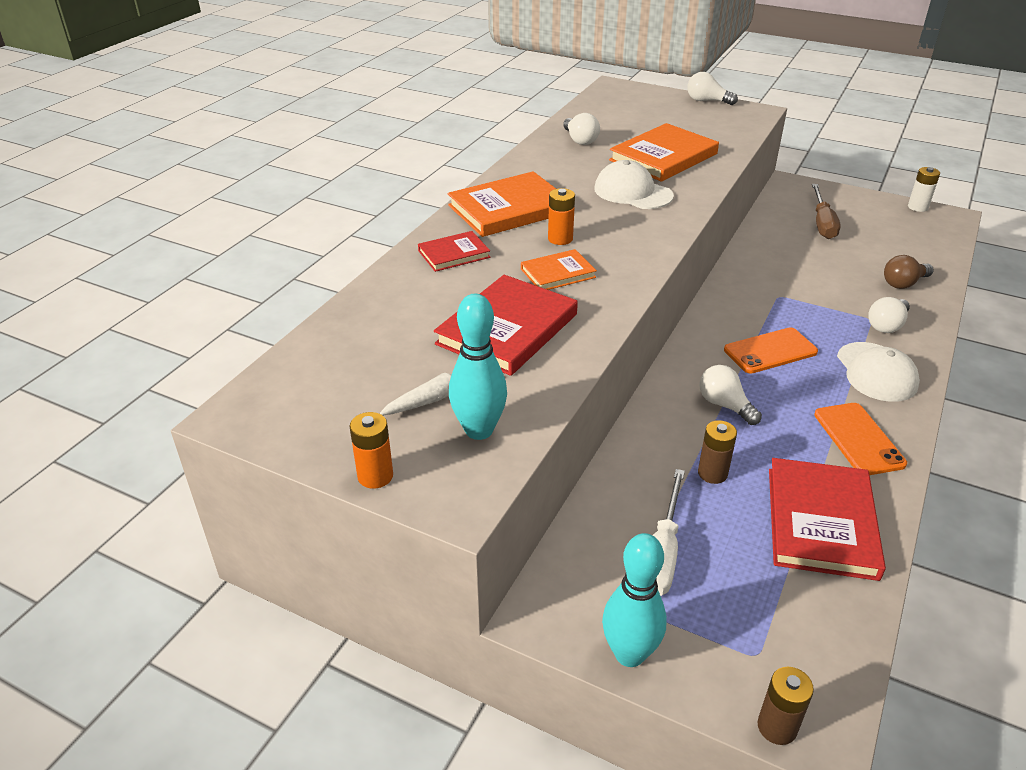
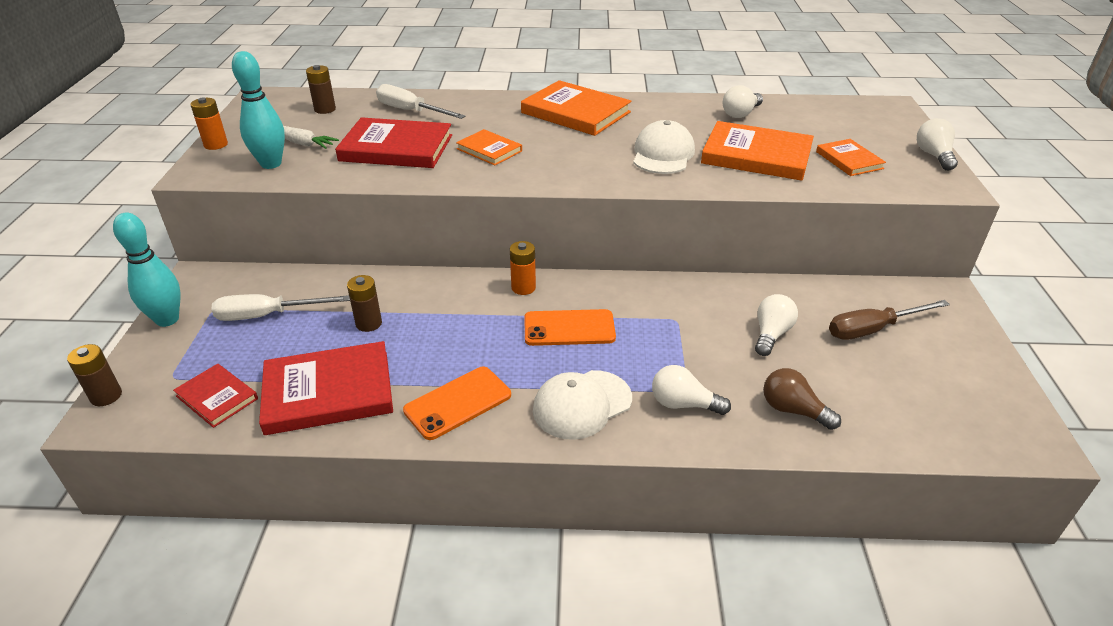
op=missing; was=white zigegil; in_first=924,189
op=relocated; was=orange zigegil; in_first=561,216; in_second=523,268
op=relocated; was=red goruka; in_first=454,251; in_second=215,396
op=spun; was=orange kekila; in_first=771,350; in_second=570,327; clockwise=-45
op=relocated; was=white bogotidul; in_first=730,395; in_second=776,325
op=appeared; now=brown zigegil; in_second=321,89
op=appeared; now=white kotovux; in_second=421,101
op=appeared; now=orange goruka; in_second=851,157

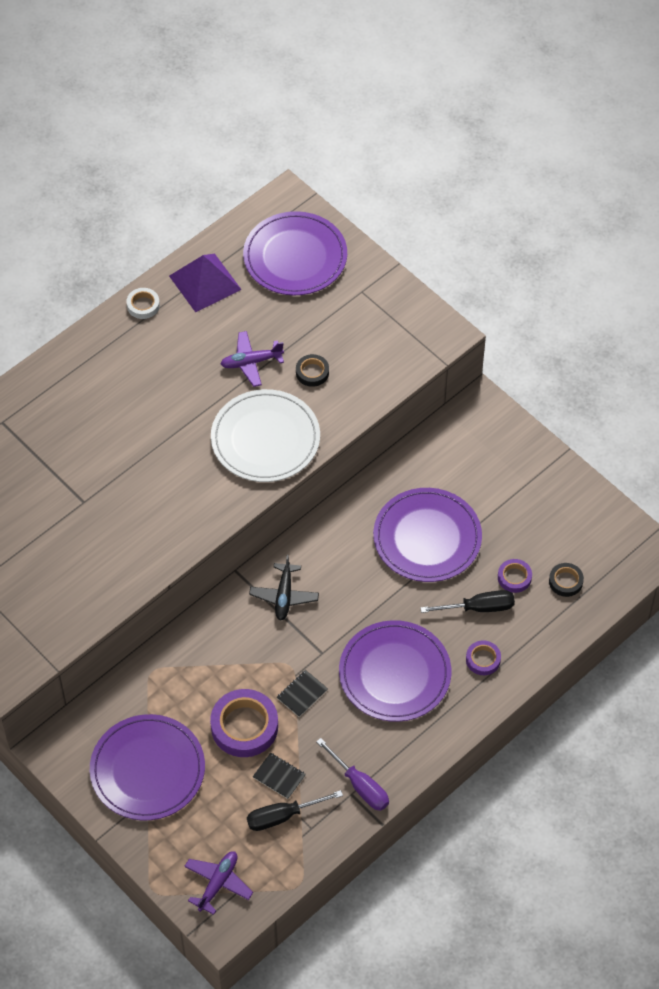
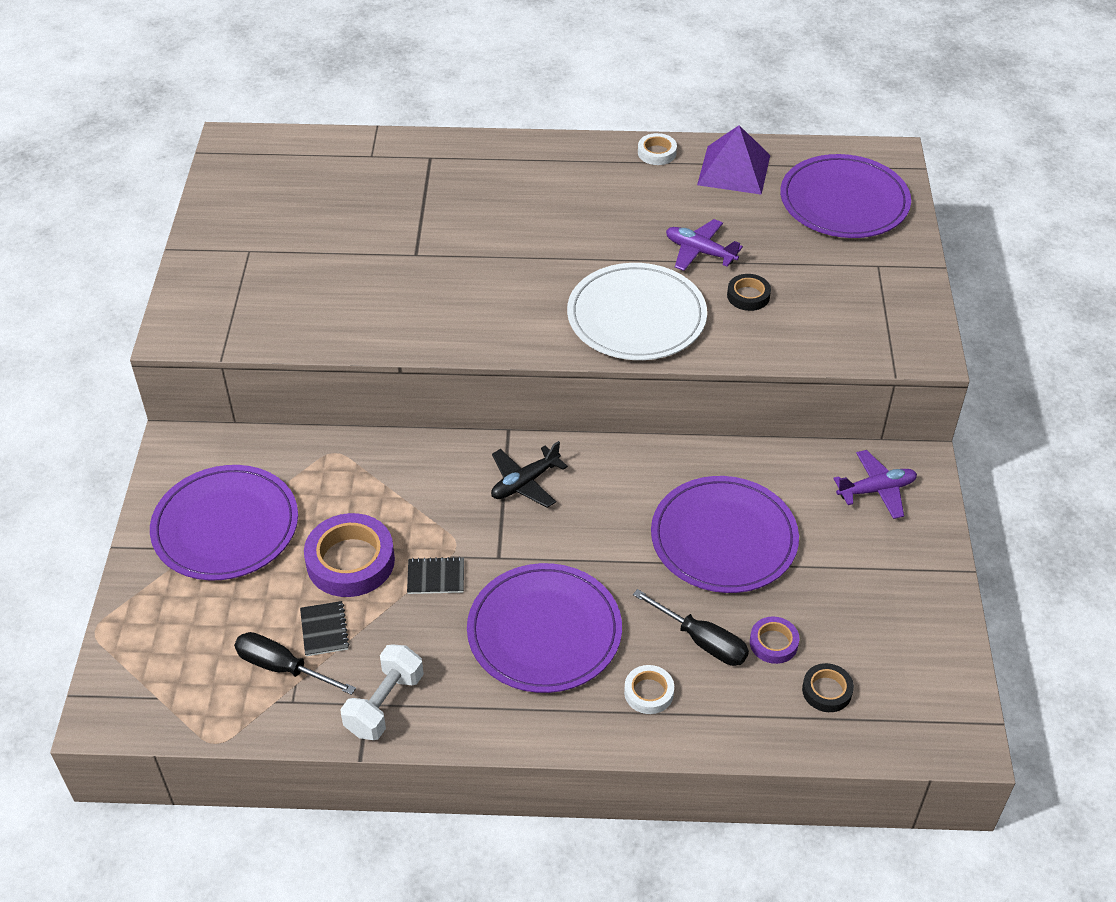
op=colour; was=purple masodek; now=white masodek; in_first=483,657; in_second=649,689
op=exchanged; was=purple kotovux; now=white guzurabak; in_first=352,774; in_second=382,692
op=relocated; was=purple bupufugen; in_first=218,883; in_second=875,484

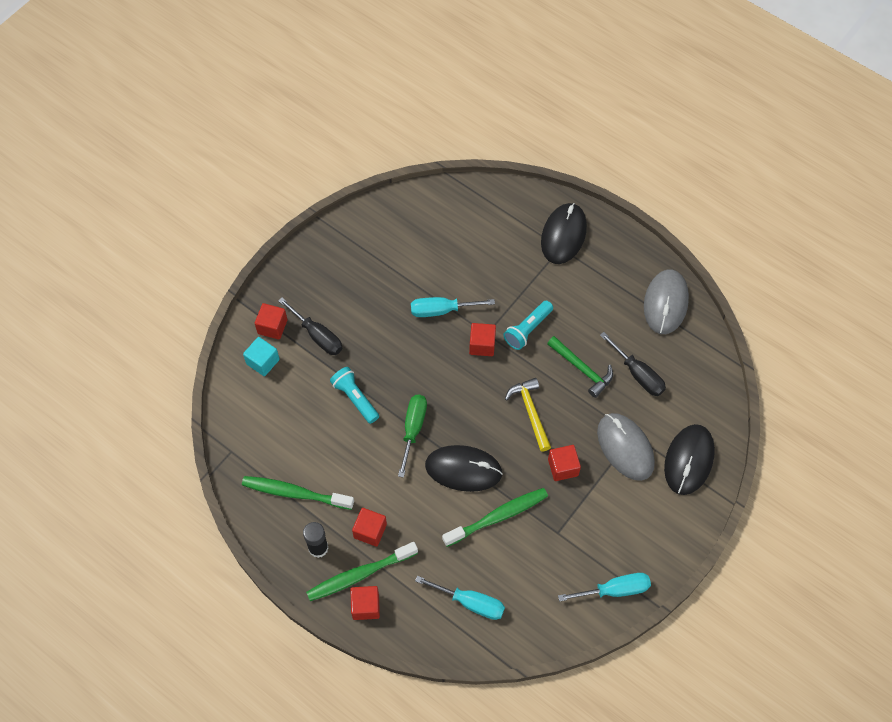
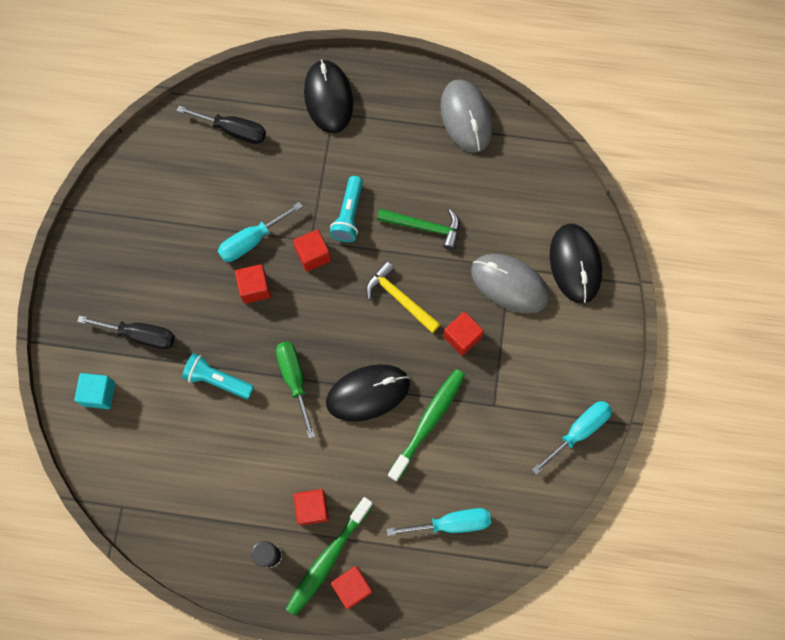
op=relocated; was=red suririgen; in_first=271,321; in_second=253,284
op=relocated; was=black kotovux; in_first=633,364; in_second=221,125
op=missing; was=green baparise; in_first=298,493

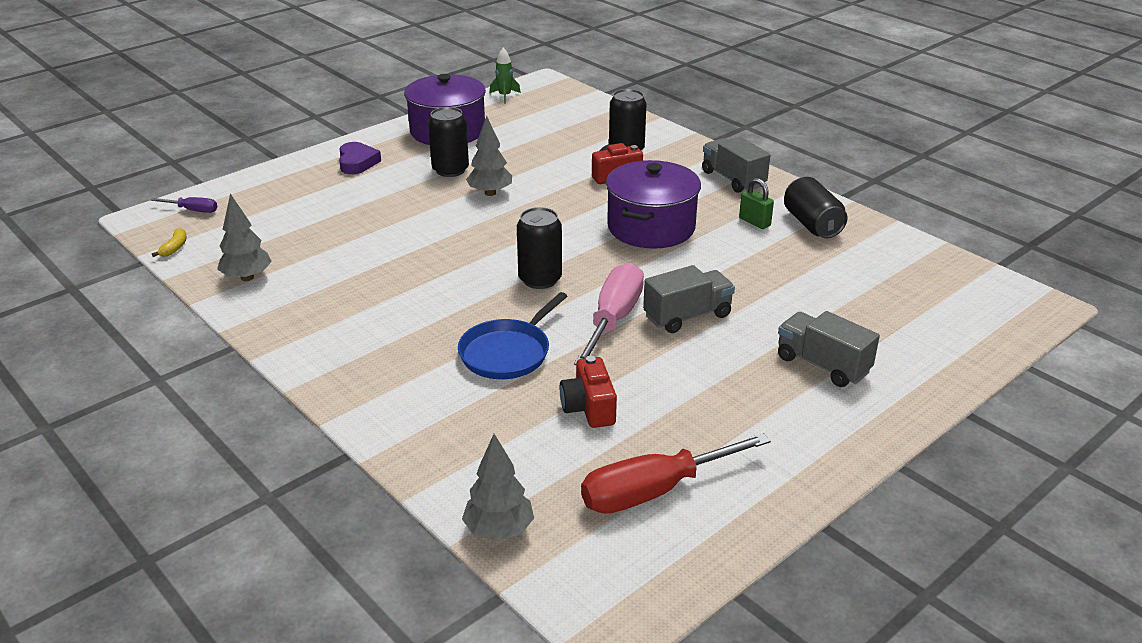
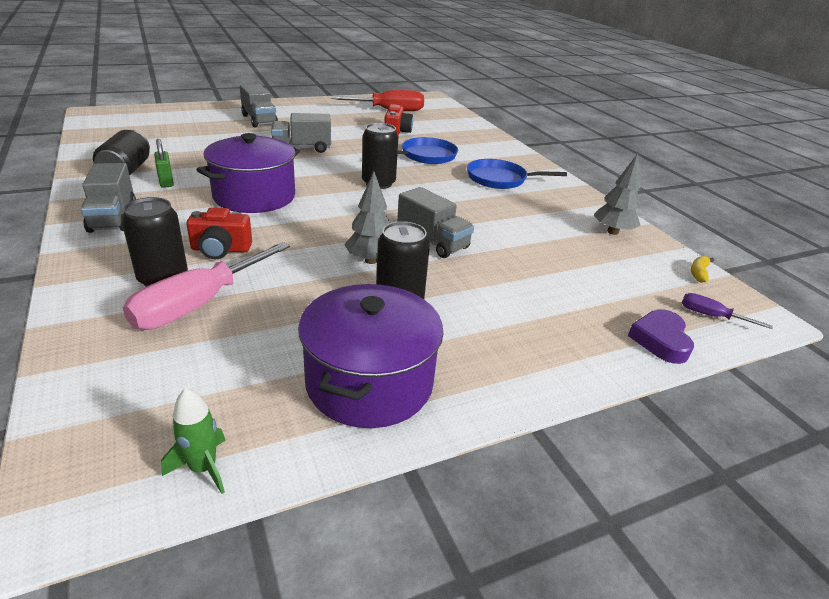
op=relocated; was=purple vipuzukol; in_first=360,158; in_second=661,336
op=relocated; was=pink kotovux; in_first=609,313; in_second=206,286
op=missing; was=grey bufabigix; in_first=498,487
op=appeared; now=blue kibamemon; in_second=517,174
op=appeared; now=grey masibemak; in_second=435,222

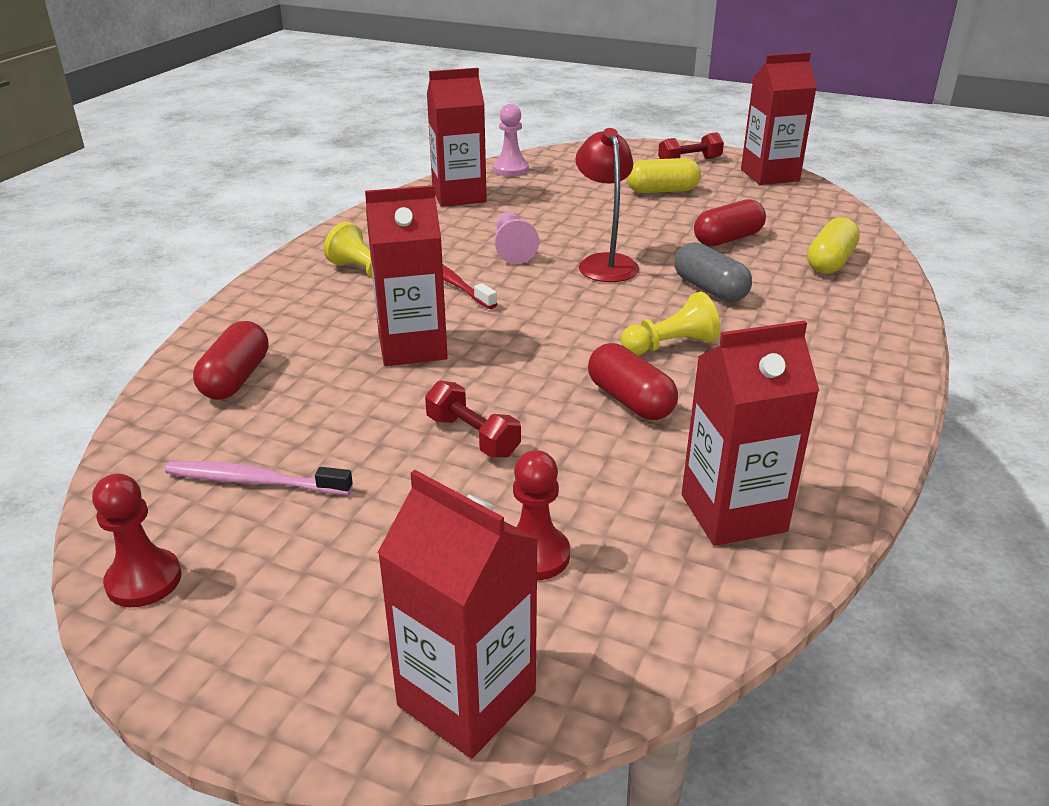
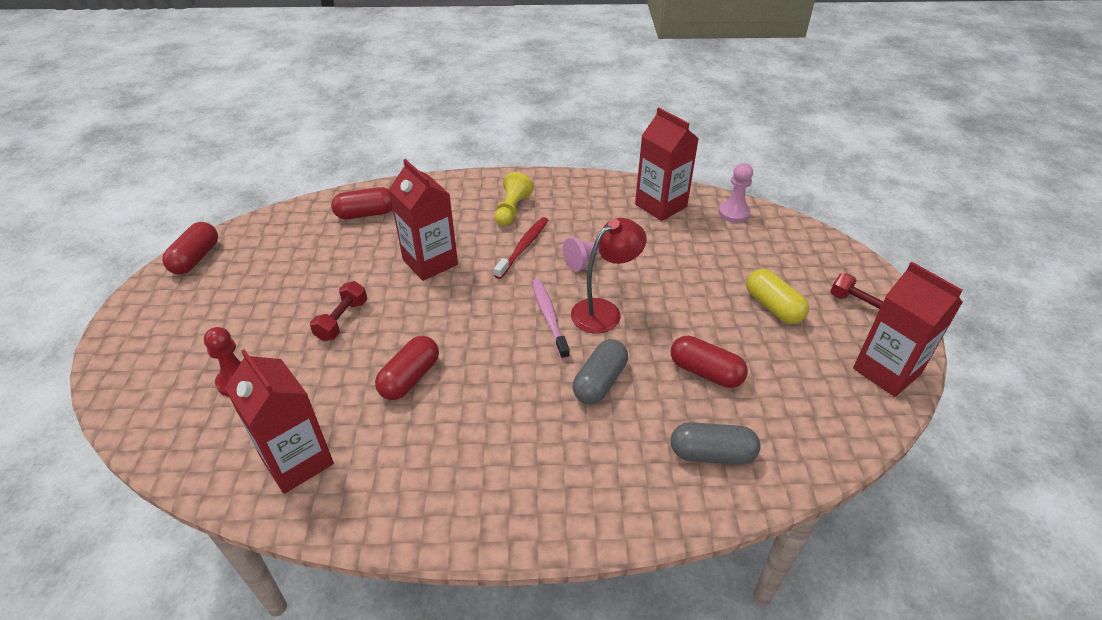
op=colour; was=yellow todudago; now=grey todudago; in_first=833,245; in_second=716,443
op=missing; was=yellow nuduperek; in_first=670,323
op=relocated; was=pink baparise; in_first=259,478; in_second=551,319
op=missing; was=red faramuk; in_first=458,614
op=exchanged; was=red nuduperek; now=red todudago; in_first=136,540; in_second=190,248

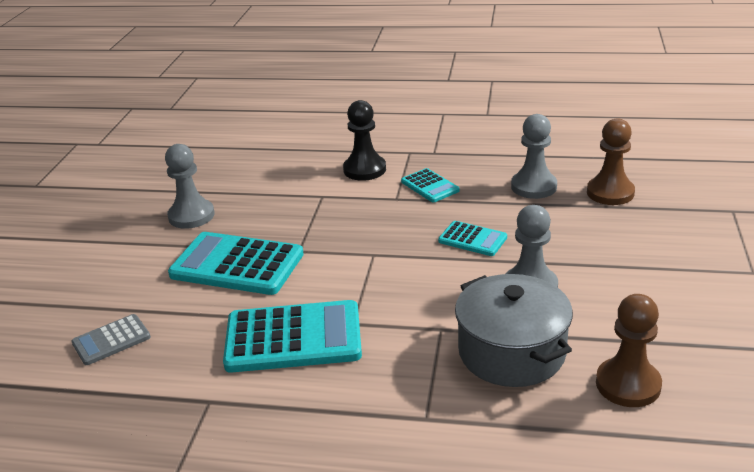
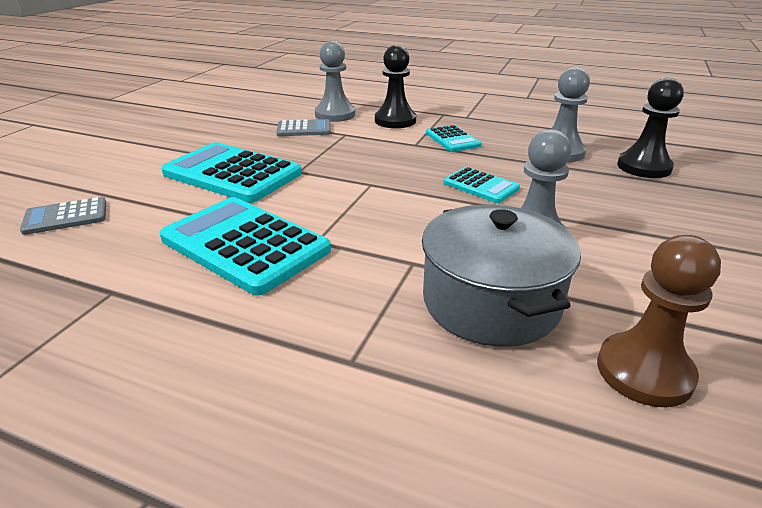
op=colour; was=brown nuduperek; now=black nuduperek; in_first=611,161; in_second=650,128
op=relocated; was=grey nuduperek; in_first=190,186; in_second=335,81
op=spun; was=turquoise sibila; in_first=292,336; in_second=245,246; clockwise=-150
op=appeared; now=grey sibila; in_second=304,127

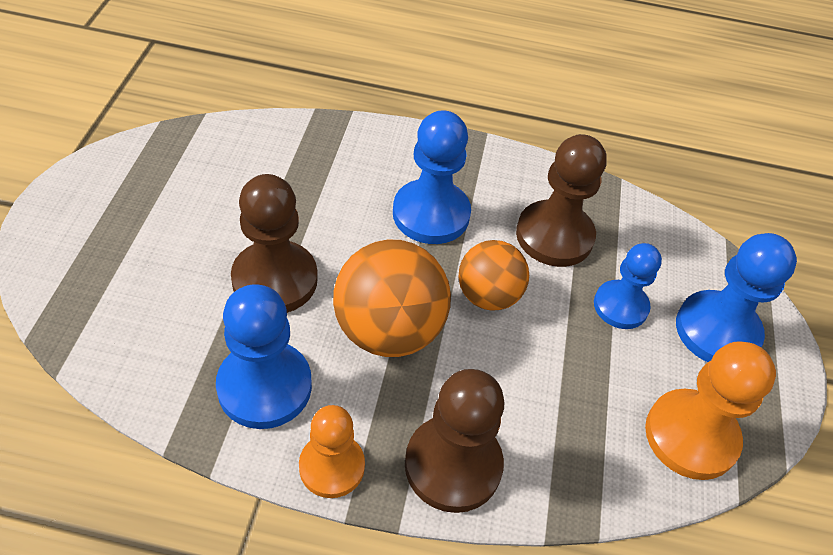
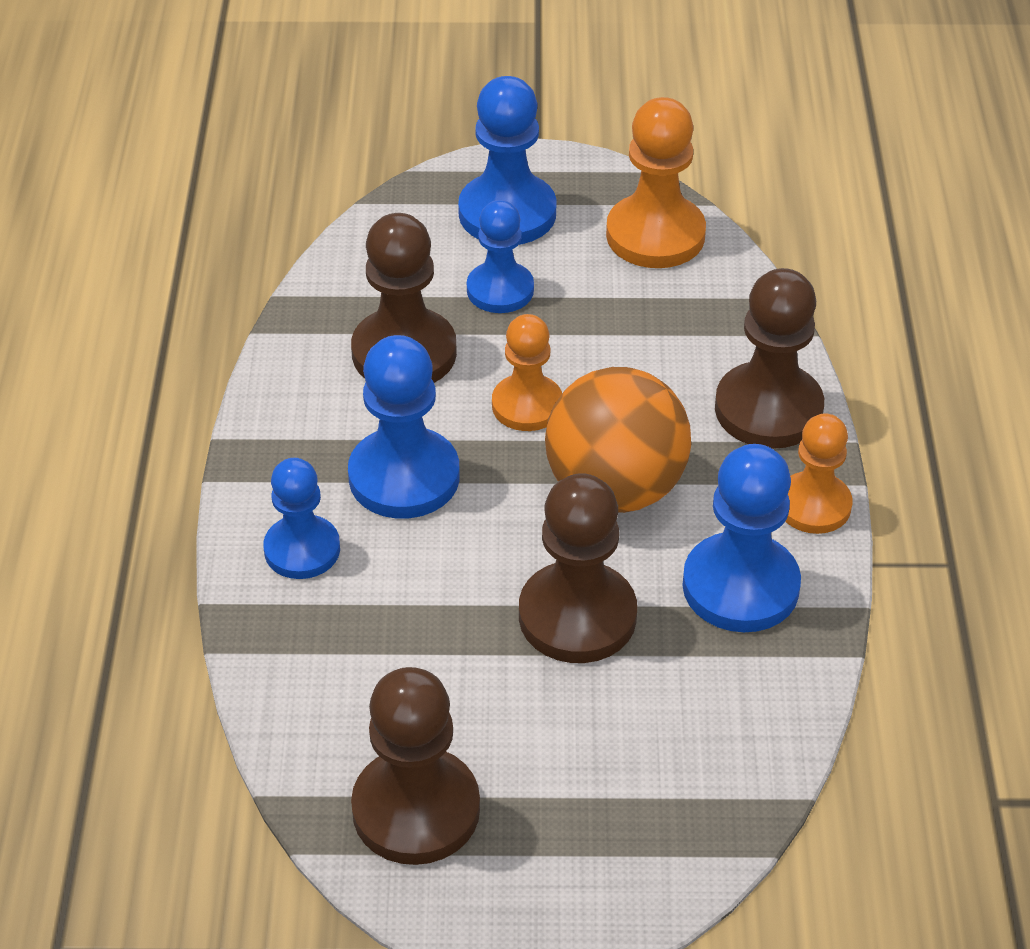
op=exchanged; was=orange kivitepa; now=orange nuduperek; in_first=494,275; in_second=527,372
op=appeared; now=blue nuduperek; in_second=301,518
op=appeared; now=brown nuduperek; in_second=415,766

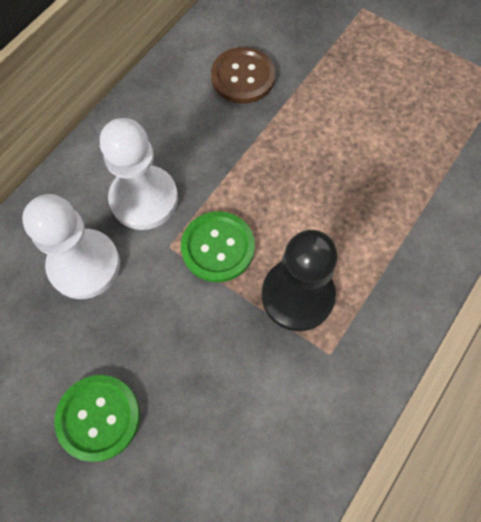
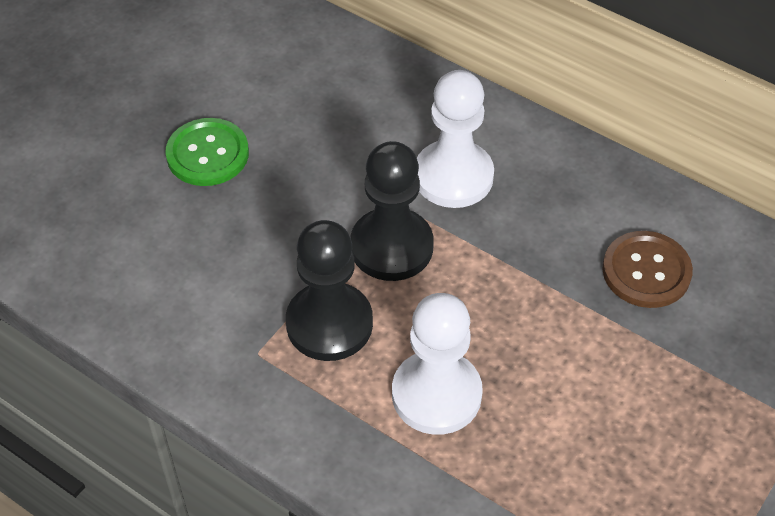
op=relocated; was=white nuduperek; in_first=71,246; in_second=437,364
op=exchanged; was=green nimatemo; now=black nuduperek; in_first=218,246; in_second=392,211

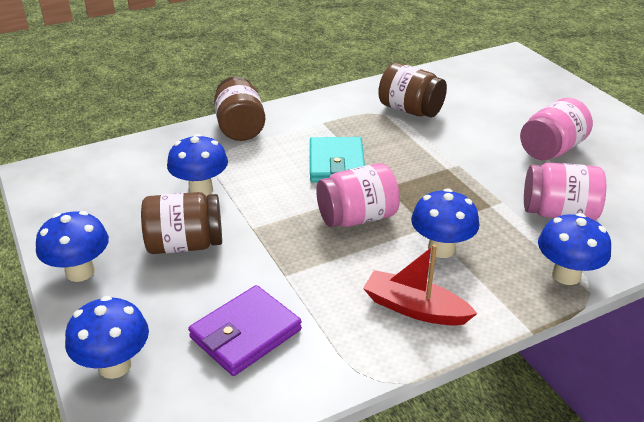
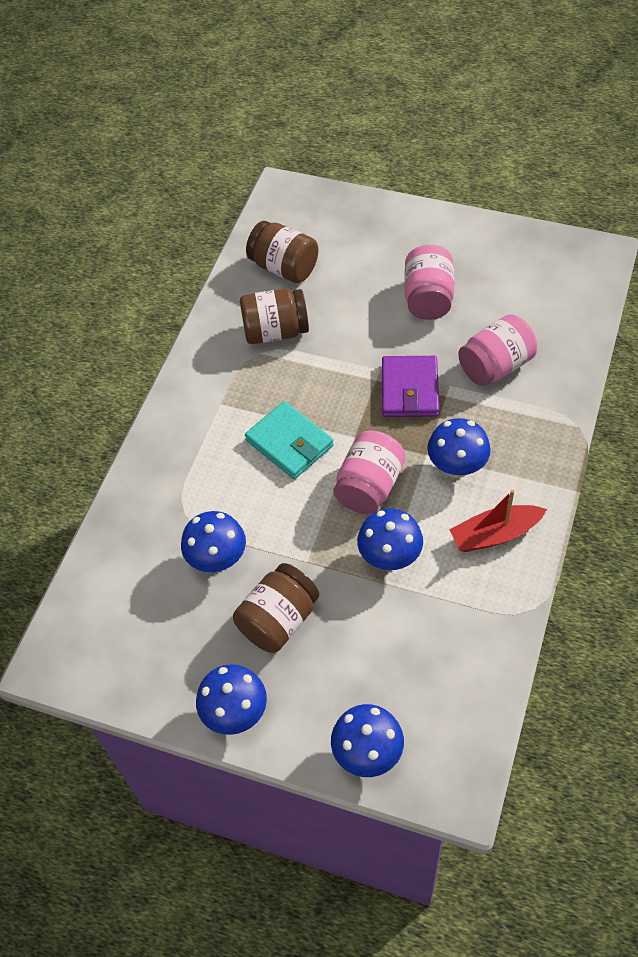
op=relocated; was=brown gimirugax; in_first=239,108; in_second=282,252
op=relocated; was=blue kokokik; in_first=574,249; in_second=390,539
op=relocated; was=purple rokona; in_first=245,330; in_second=410,386

